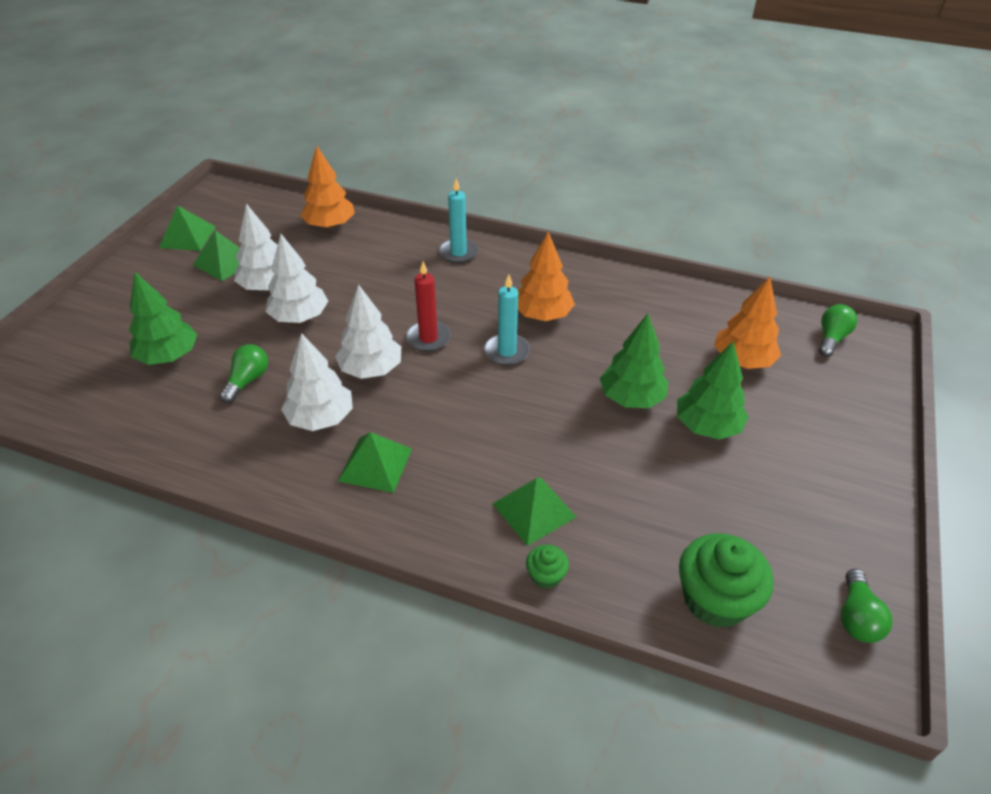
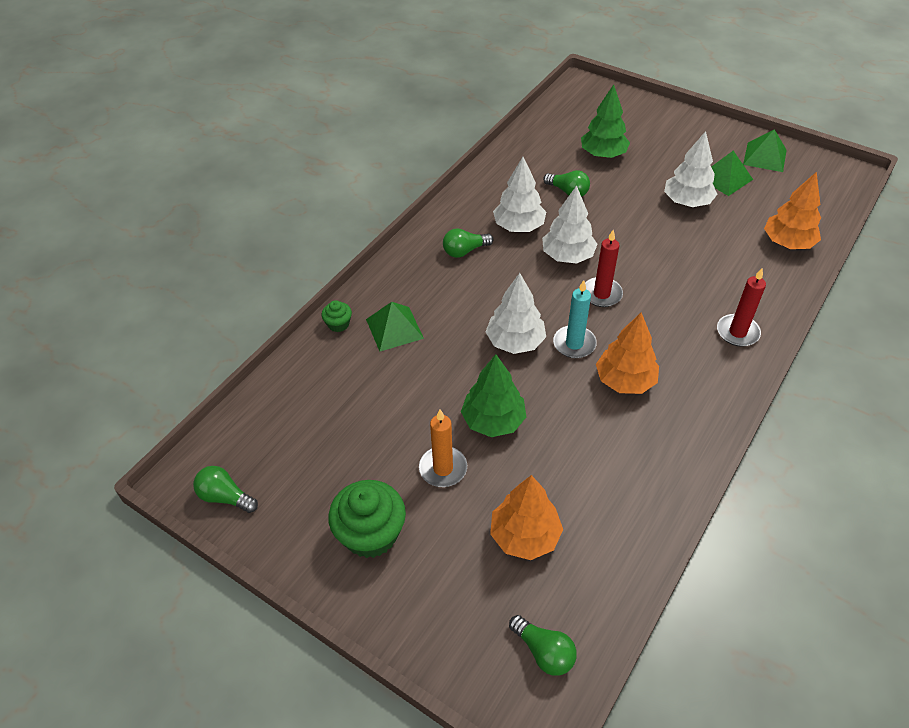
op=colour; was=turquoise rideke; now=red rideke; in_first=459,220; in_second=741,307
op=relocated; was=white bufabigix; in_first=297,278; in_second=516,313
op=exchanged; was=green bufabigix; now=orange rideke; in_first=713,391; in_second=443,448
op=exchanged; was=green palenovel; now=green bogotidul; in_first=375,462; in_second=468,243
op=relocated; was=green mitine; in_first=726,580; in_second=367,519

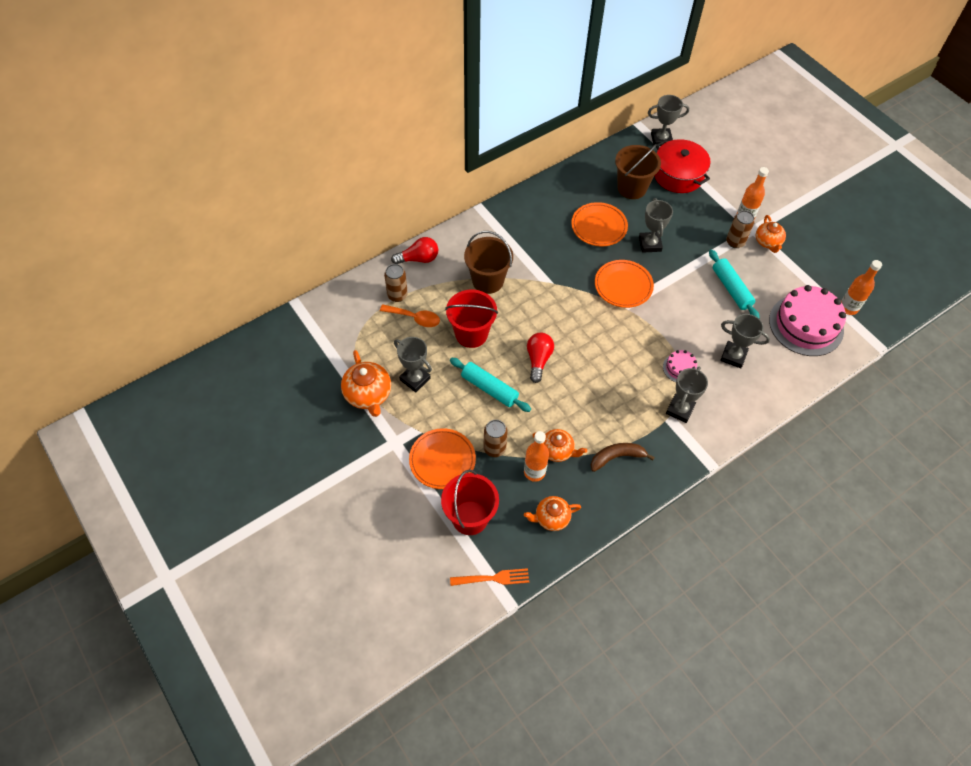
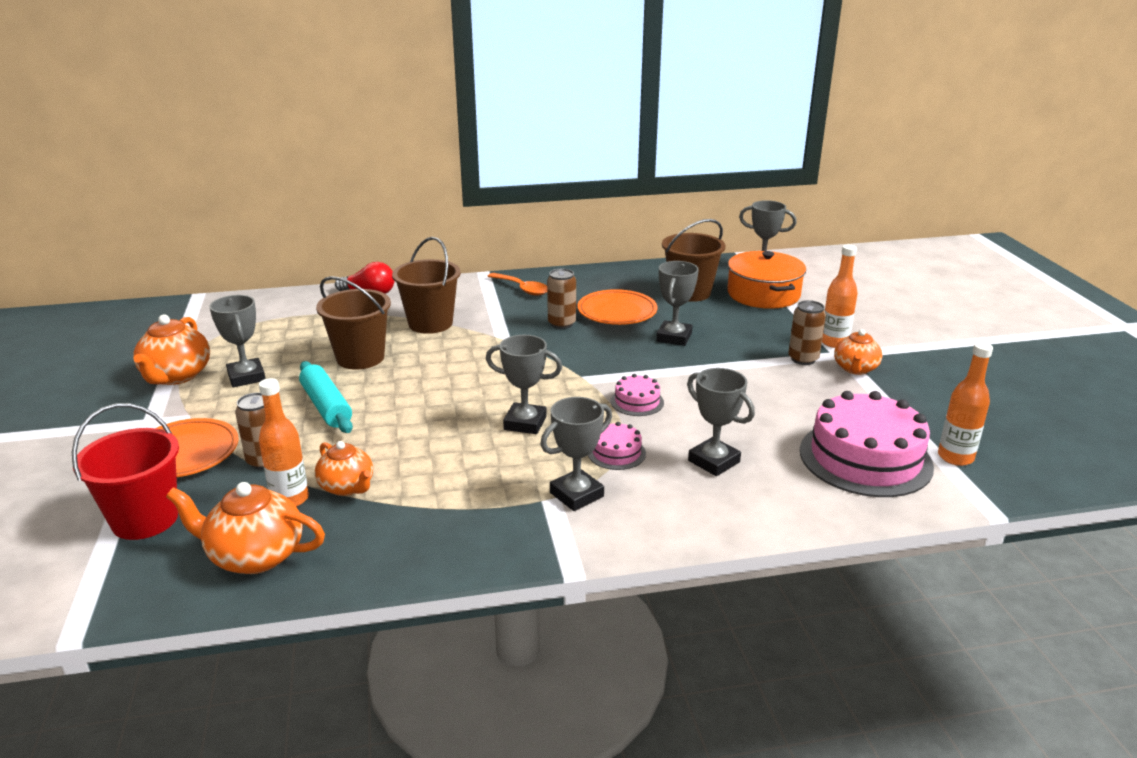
op=colour; was=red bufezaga; now=orange bufezaga; in_first=682,166; in_second=766,280
op=missing; was=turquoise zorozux; in_first=734,284
op=missing; was=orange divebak; in_first=624,284
op=relocated; was=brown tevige; in_first=396,283; in_second=561,299
op=colour; was=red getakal; now=brown getakal; in_first=471,319; in_second=353,322
op=relocated; was=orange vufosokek; in_first=410,315; in_second=517,284
op=missing; was=red bogotidul; in_first=540,358
op=missing; was=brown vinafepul; in_first=623,457
op=size; was=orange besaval; in_first=552,513; in_second=245,528; ratio=1.51
op=missing; was=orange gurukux; in_first=489,577
op=appeared; now=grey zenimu; in_second=524,384
op=appeared; now=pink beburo; in_second=637,395

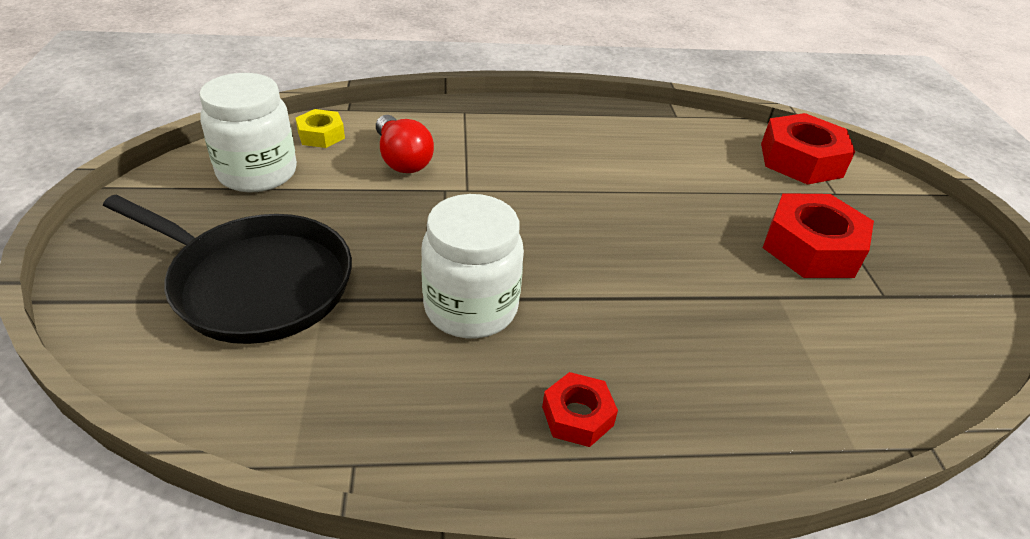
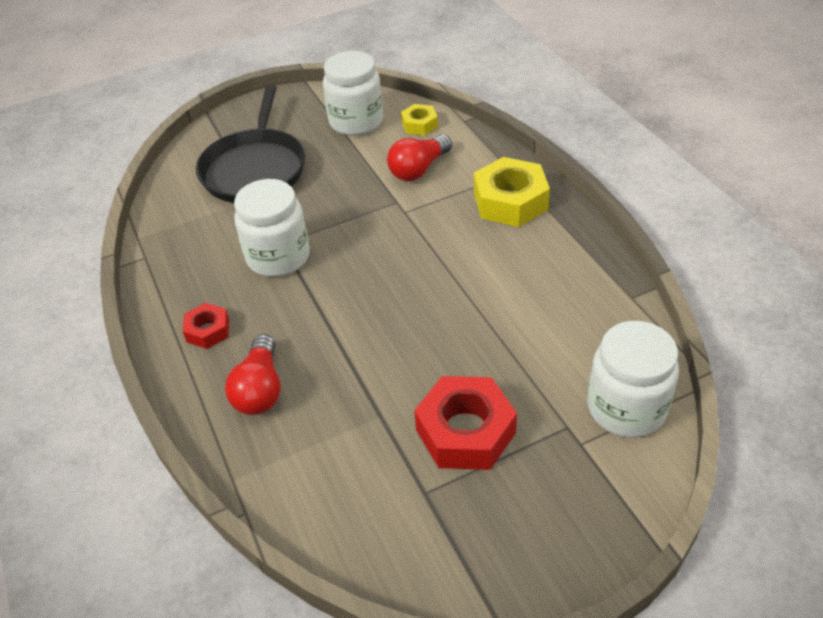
op=exchanged; was=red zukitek; now=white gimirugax; in_first=808,149; in_second=633,379
op=appeared; now=yellow zukitek; in_second=512,192
op=appeared; now=red bogotidul; in_second=253,374

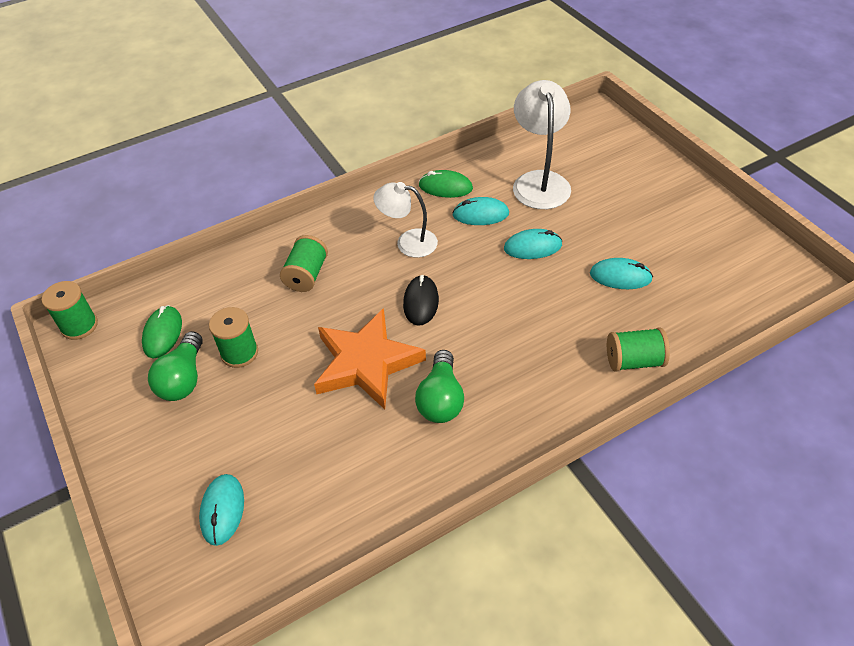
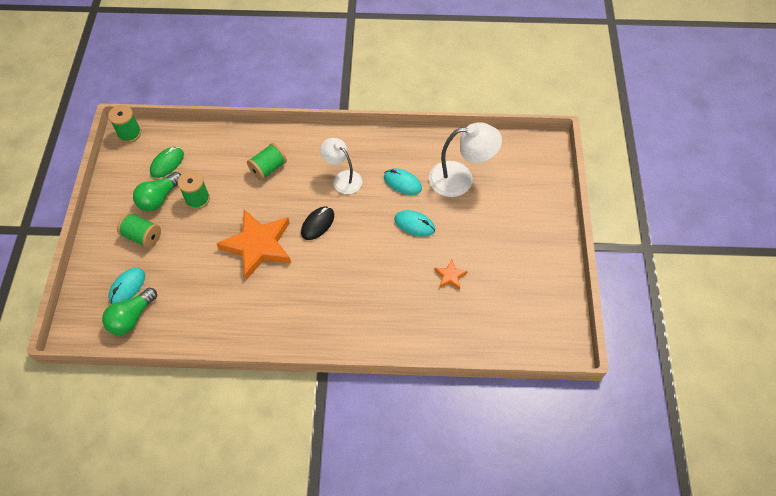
op=spun; was=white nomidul; in_first=542,144; in_second=465,159; clockwise=60
op=missing; was=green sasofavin; in_first=446,184
op=exchanged; was=turquoise sasofavin; now=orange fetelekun; in_first=621,273; in_second=451,275
op=relocated; was=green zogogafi; in_first=638,349; in_second=139,230
op=relocated; was=green bogotidul; in_first=439,386; in_second=129,311

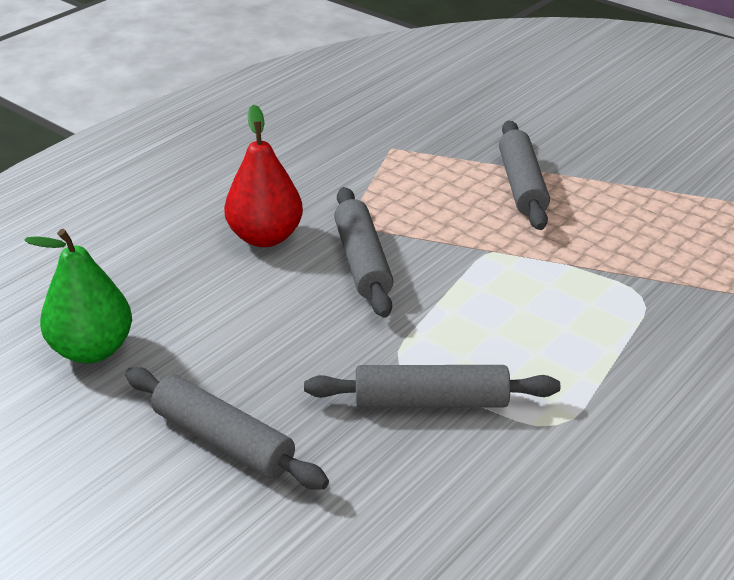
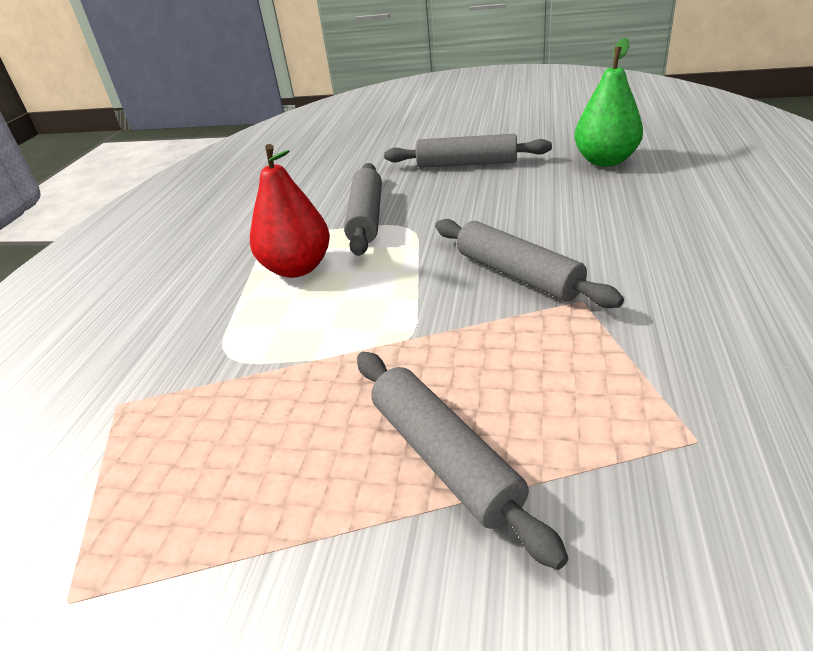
op=relocated; was=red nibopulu; in_first=263,176; in_second=290,211
op=spun; was=grey zorozux; in_first=432,386; in_second=363,209; clockwise=-60

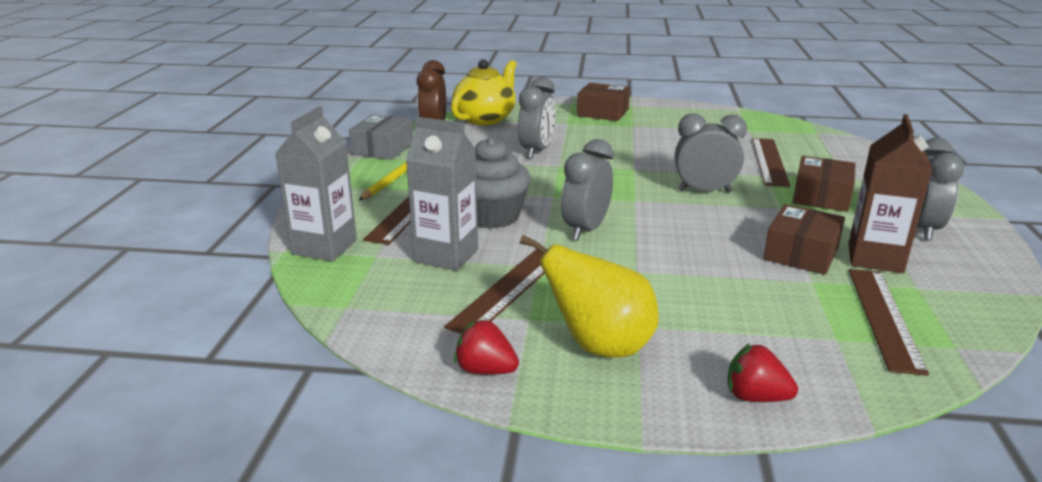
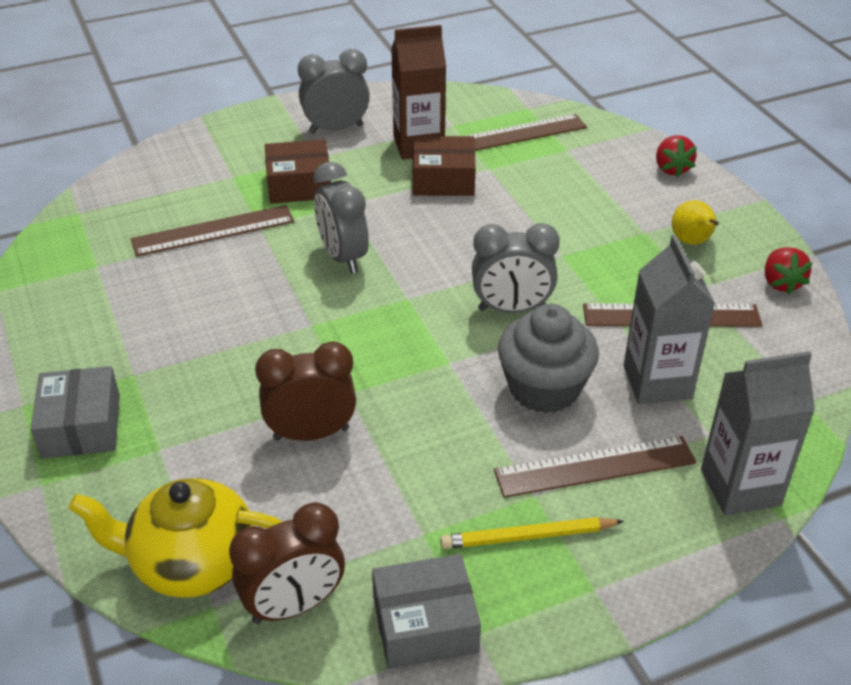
op=colour; was=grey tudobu; now=brown tudobu; in_first=536,118; in_second=305,391
op=colour; was=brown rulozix; now=grey rulozix; in_first=603,102; in_second=75,412
op=size; was=yellow nibopulu; in_first=589,296; in_second=695,222; ratio=0.58

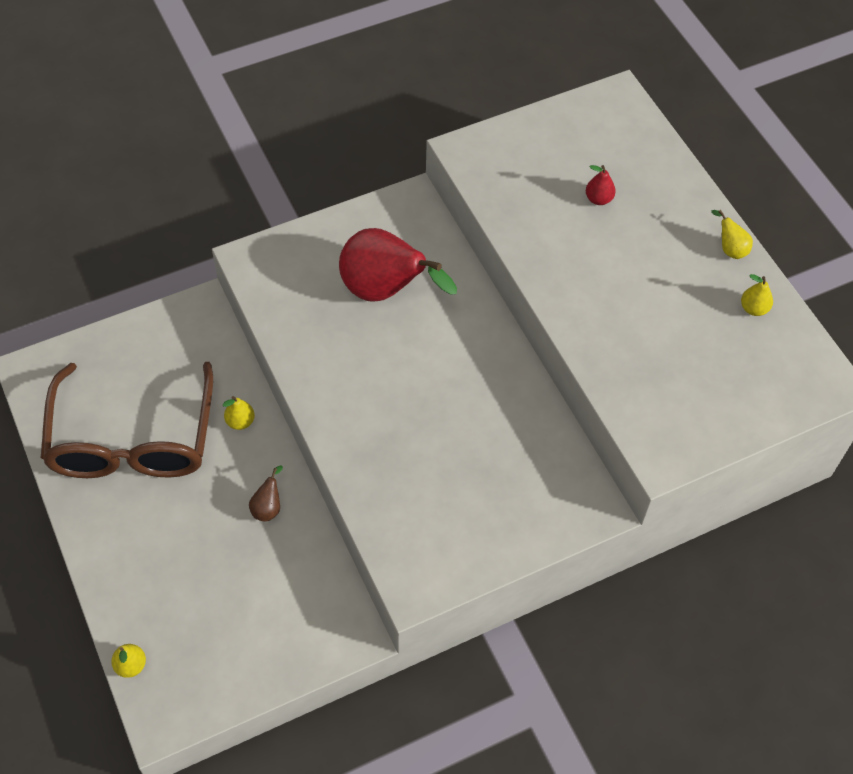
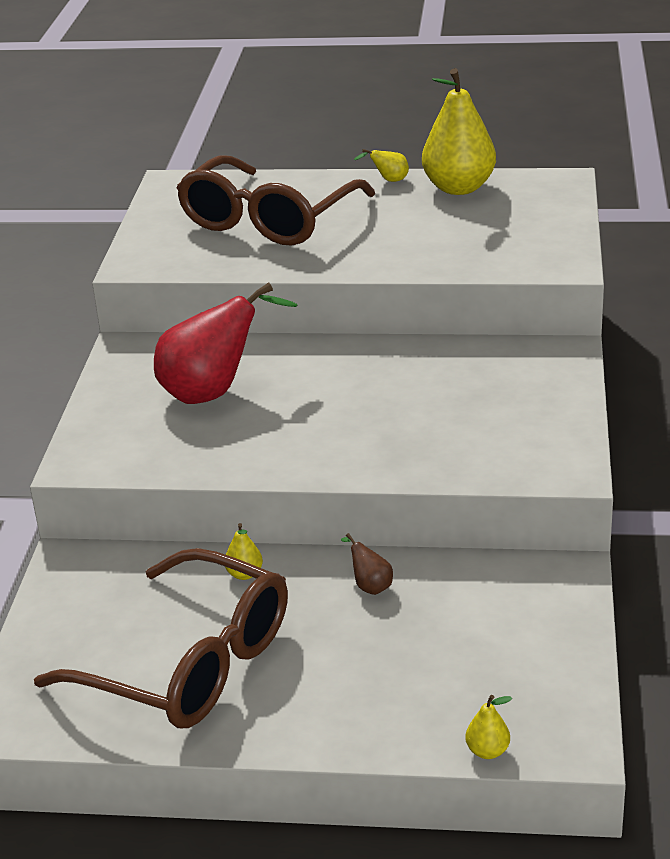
op=exchanged; was=red nibopulu; now=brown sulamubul; in_first=601,185; in_second=275,200
op=size; was=yellow nibopulu; in_first=757,295; in_second=459,131; ratio=2.43

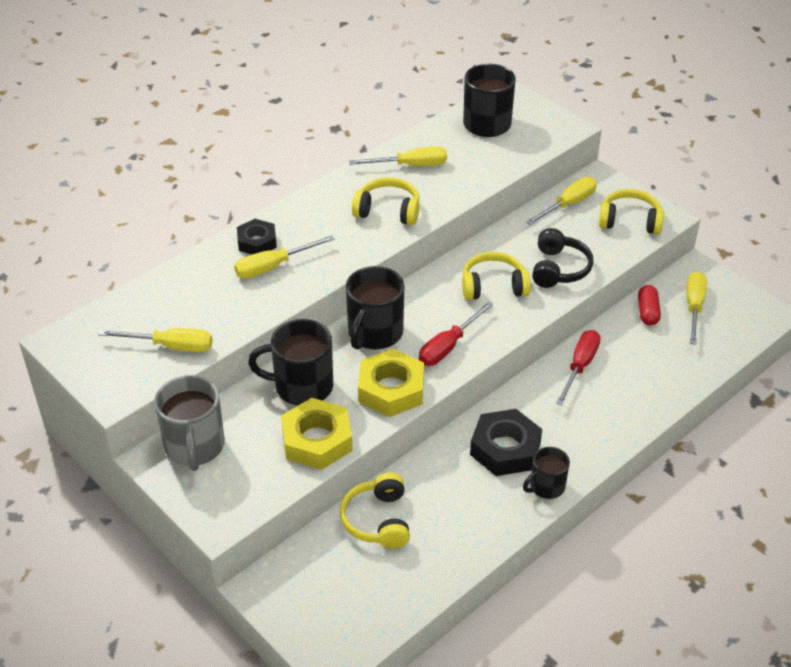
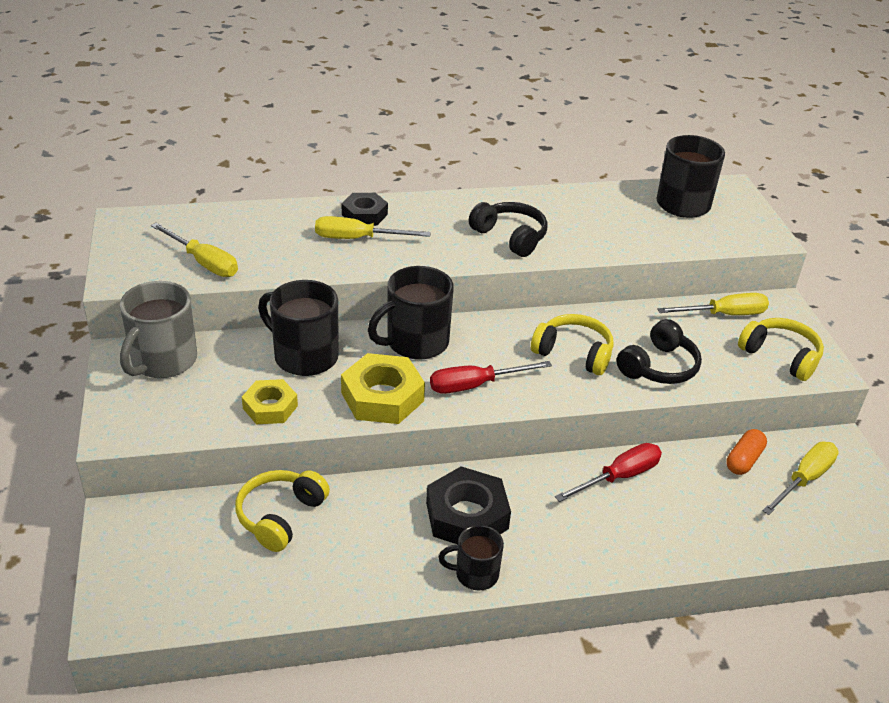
op=missing; was=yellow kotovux; in_first=398,156
op=colour; was=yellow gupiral; now=black gupiral; in_first=386,201; in_second=508,229
op=colour; was=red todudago; now=orange todudago; in_first=649,305; in_second=746,452
op=size; was=yellow zukitek; in_first=317,434; in_second=270,401; ratio=0.64

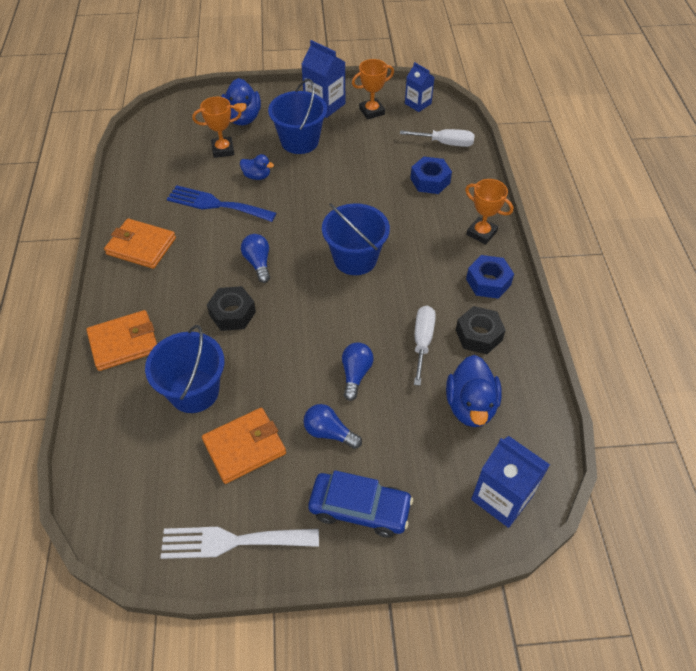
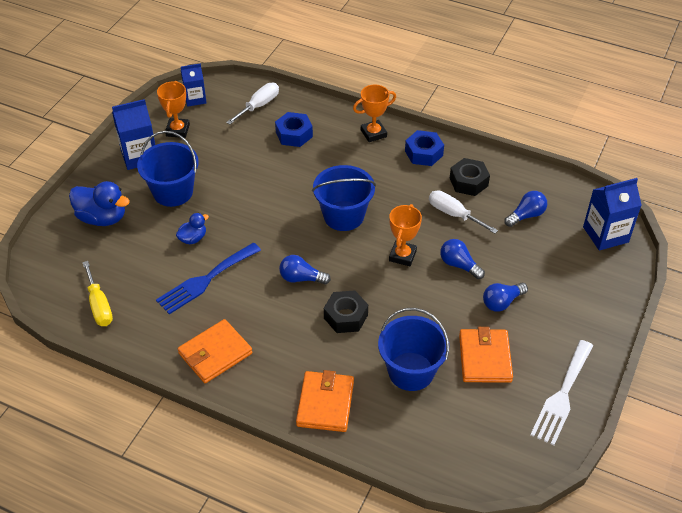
op=relocated; was=orange zenimu; in_first=217,127; in_second=405,235
op=exchanged; was=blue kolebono; now=blue bogotidul; in_first=474,391; in_second=525,209
op=missing; was=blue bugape; in_first=360,503
op=appeared; now=yellow kotovux; in_second=97,293

